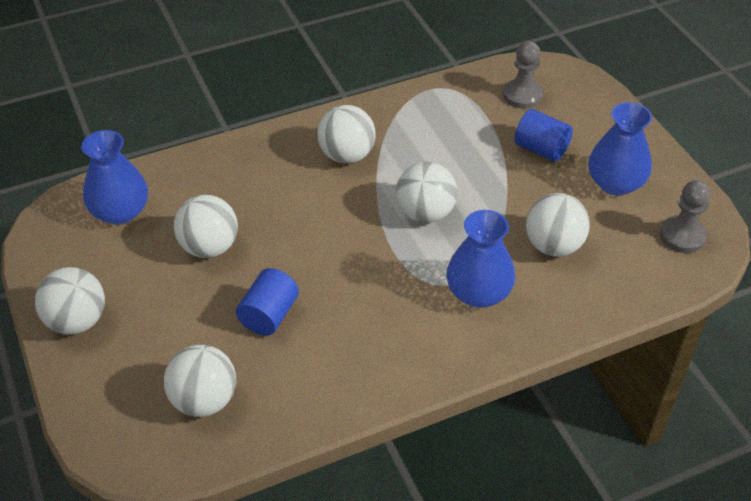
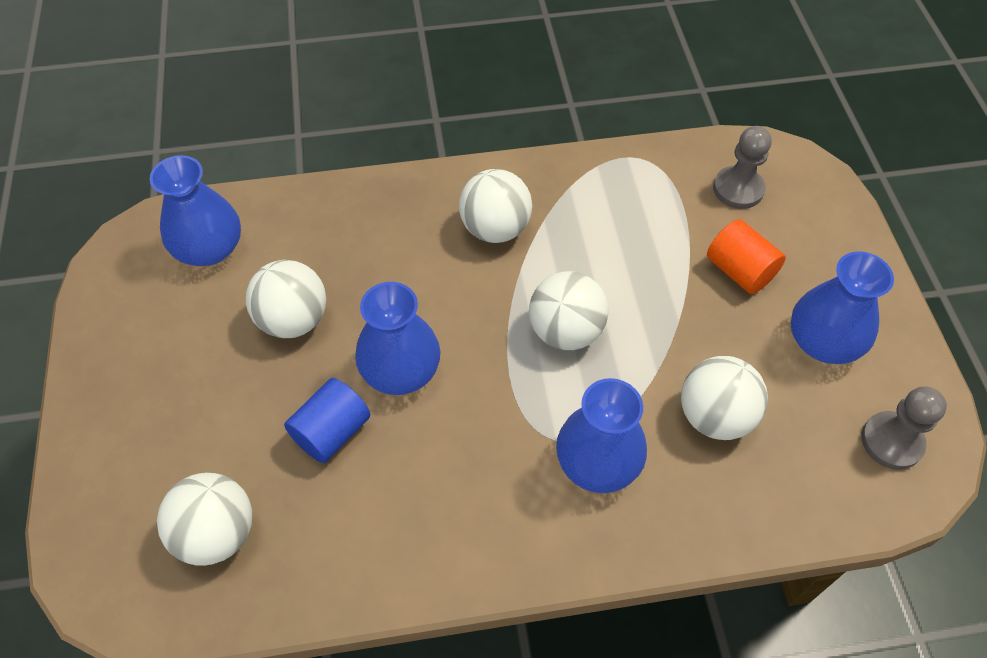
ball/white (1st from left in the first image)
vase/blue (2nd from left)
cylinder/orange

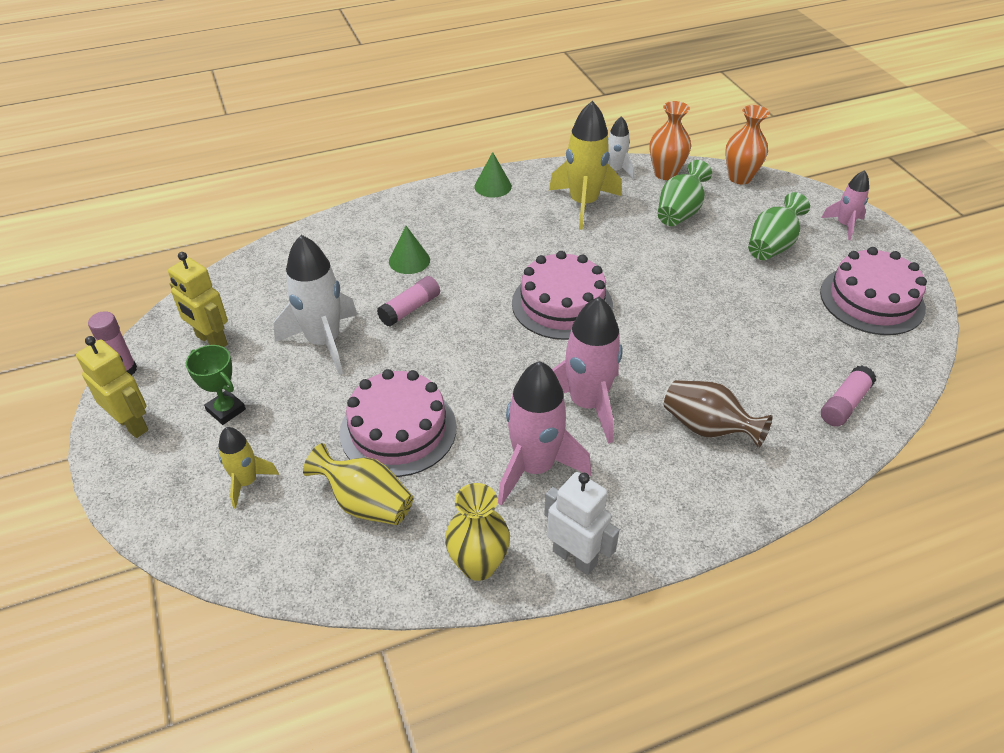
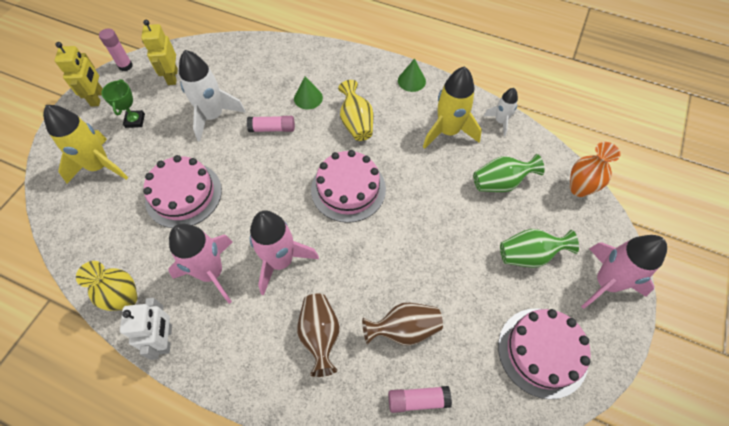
vase/orange (1st from left in the first image)
vase/brown (2nd from left)
vase/yellow (2nd from left)
rocket/yellow (1st from left)
rocket/pink (3rd from left)

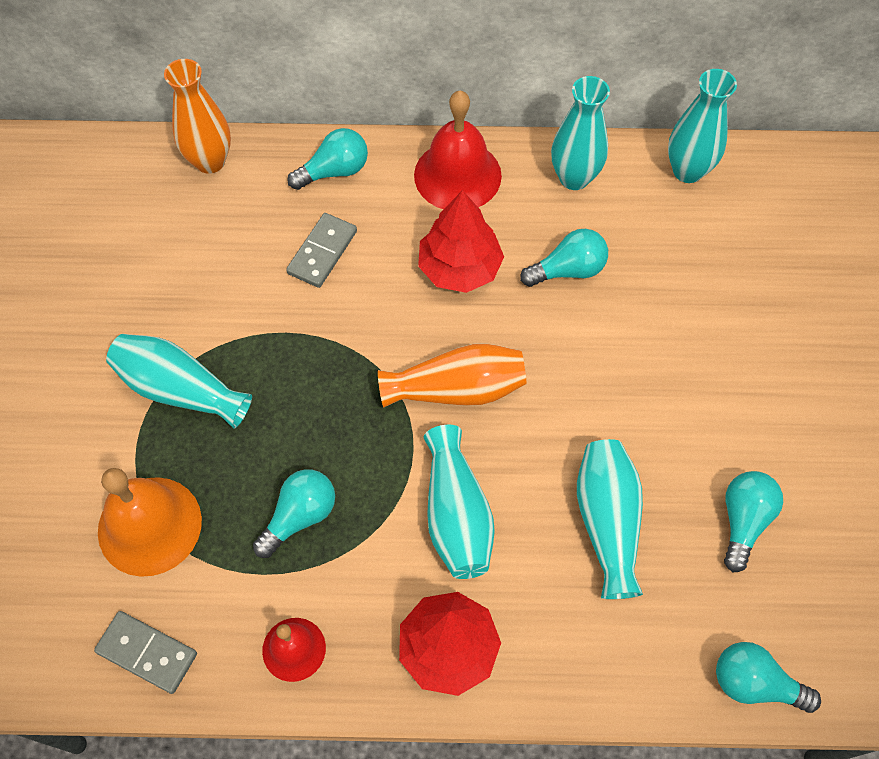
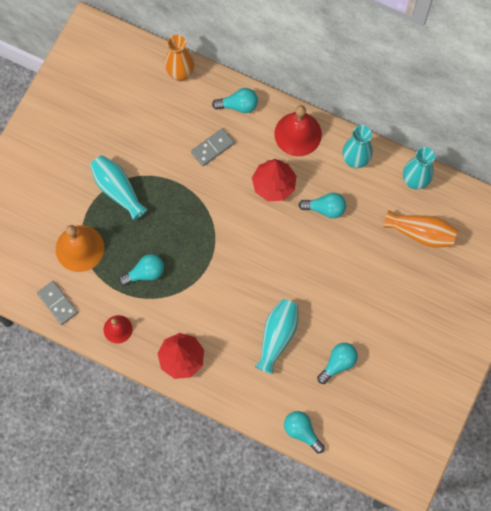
vase/turquoise (2nd from left in the first image)
vase/orange (2nd from left)

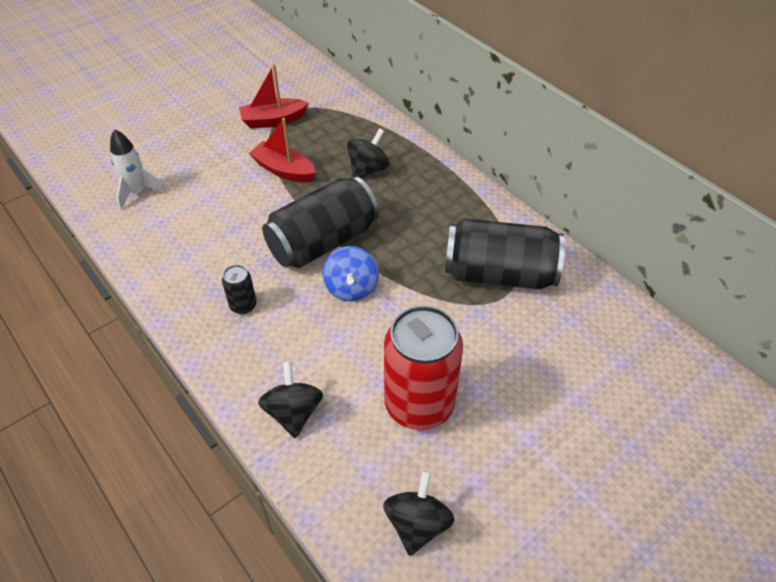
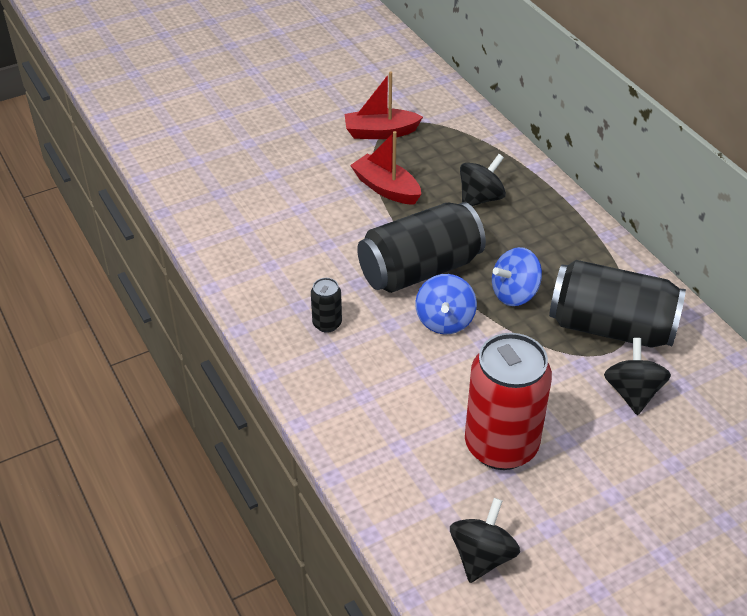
rocket/white
spinning top/blue (2nd from left)
spinning top/black (3rd from left)

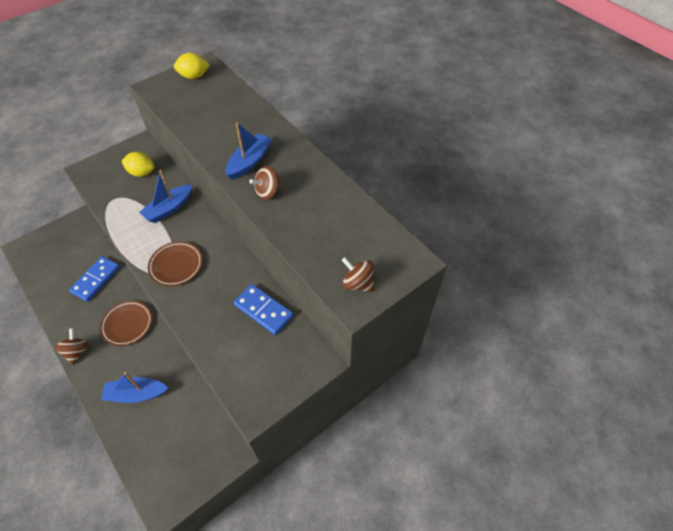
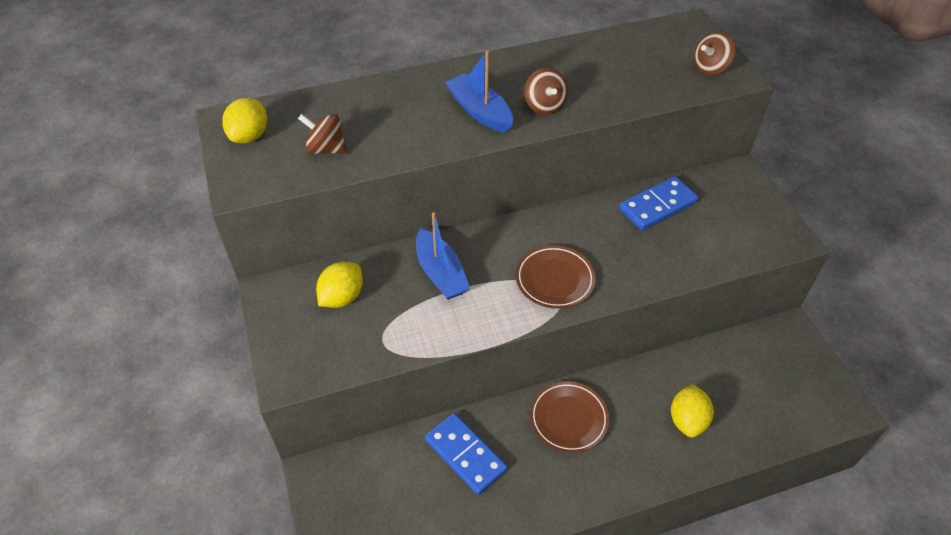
spinning top/brown (1st from left)
lemon/yellow (3rd from left)

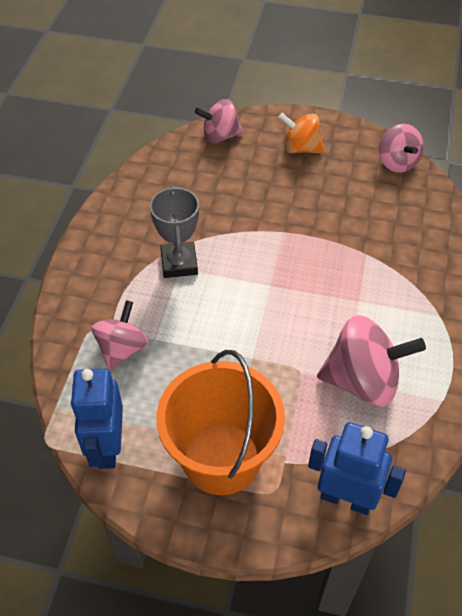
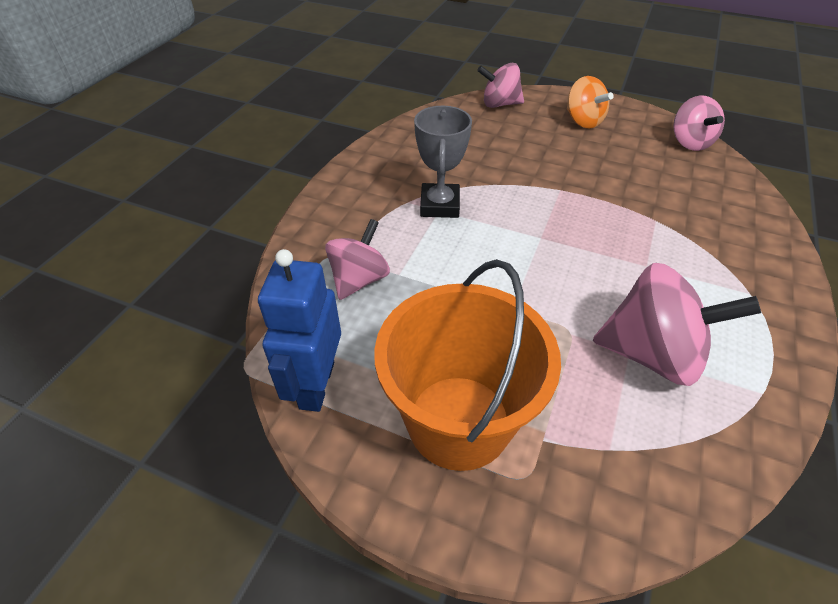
robot/blue (2nd from left in the first image)
spinning top/orange

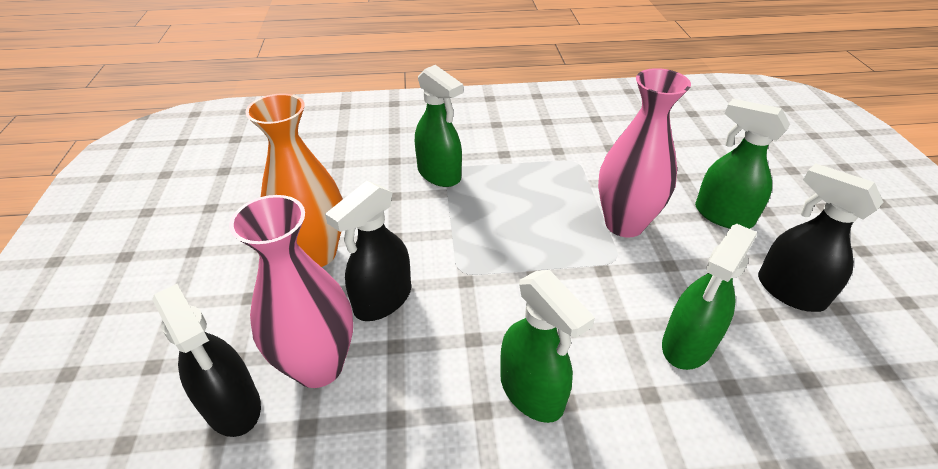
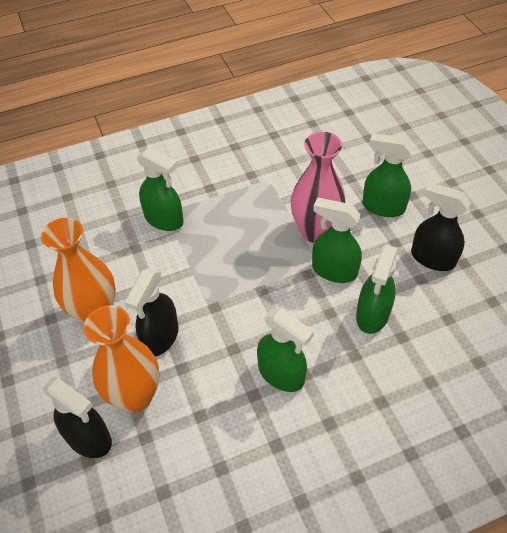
spray bottle/green (3rd from left)
vase/orange (2nd from left)

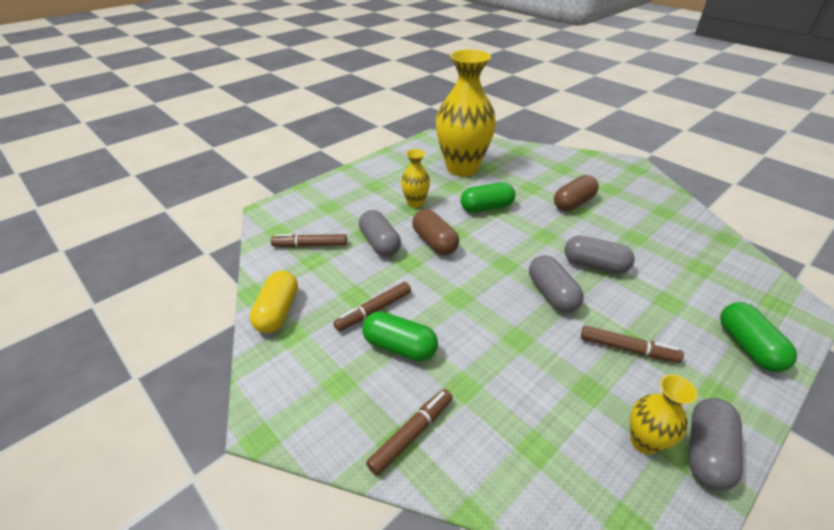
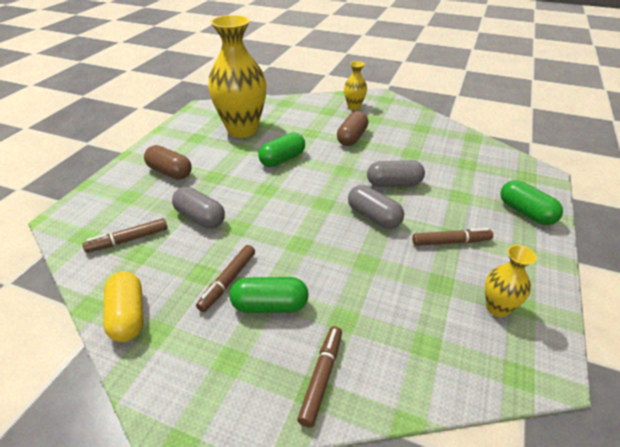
capsule/grey (4th from left in the first image)
vase/yellow (2nd from left)
capsule/brown (1st from left)

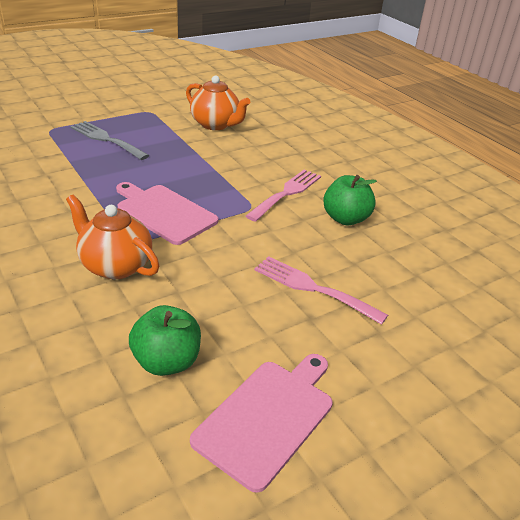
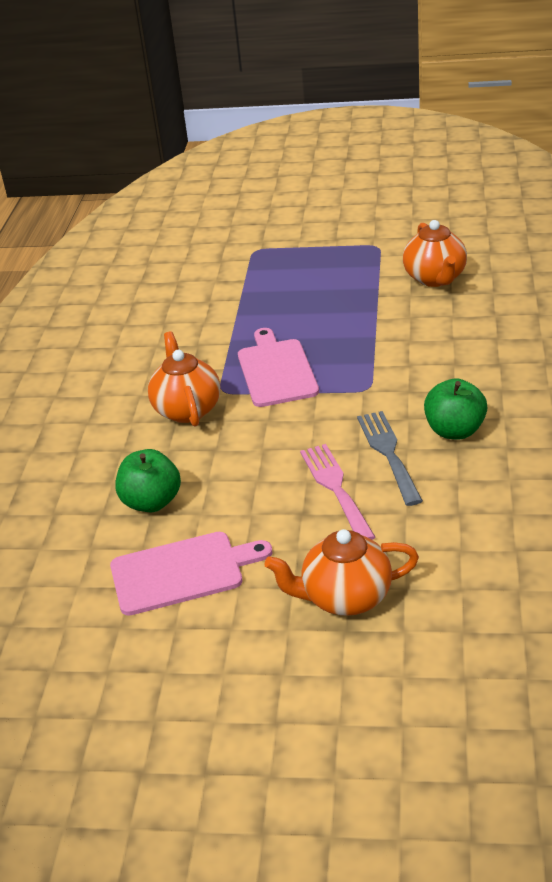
fork/pink (1st from left in the first image)
teapot/orange (2nd from left)
fork/grey

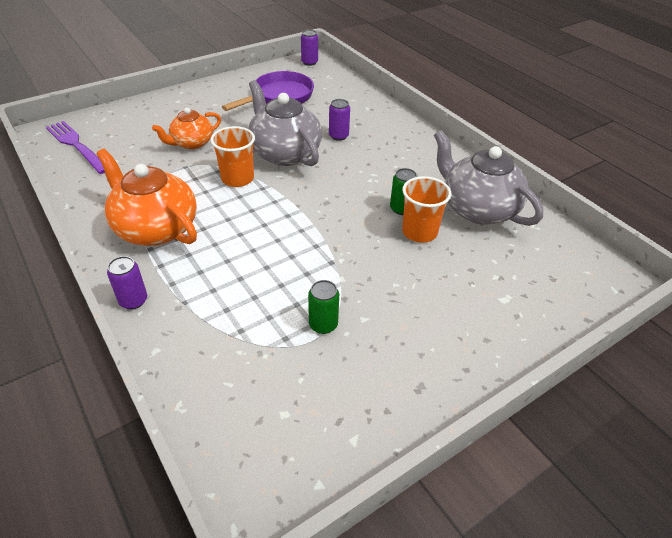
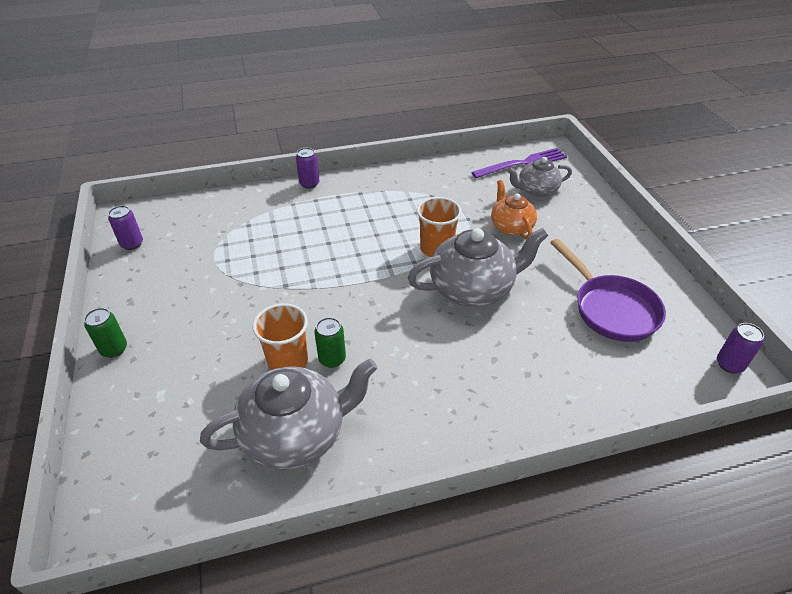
teapot/orange (1st from left in the first image)
teapot/grey (3rd from left)
can/green (1st from left)
can/purple (1st from left)

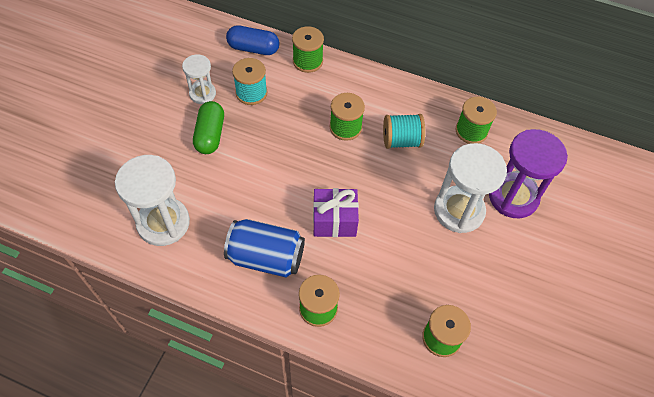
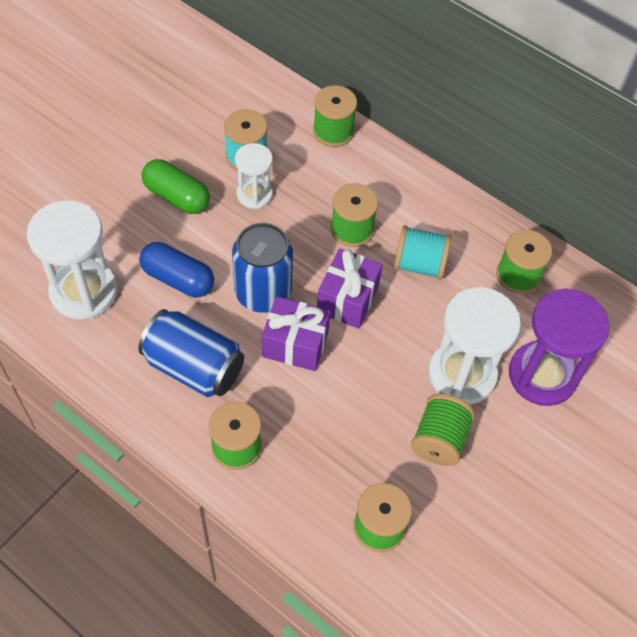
can/blue (2nd from left)
gift/purple (2nd from left)
spool/green (5th from left)
hourglass/white (2nd from left)
capsule/blue
capsule/green

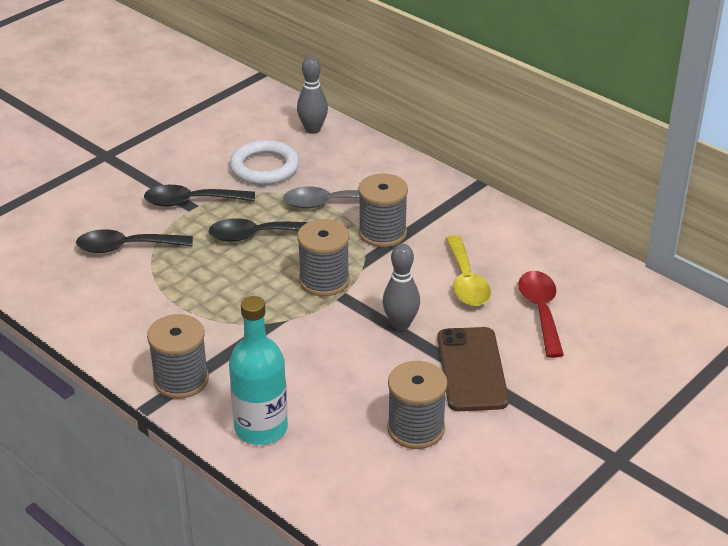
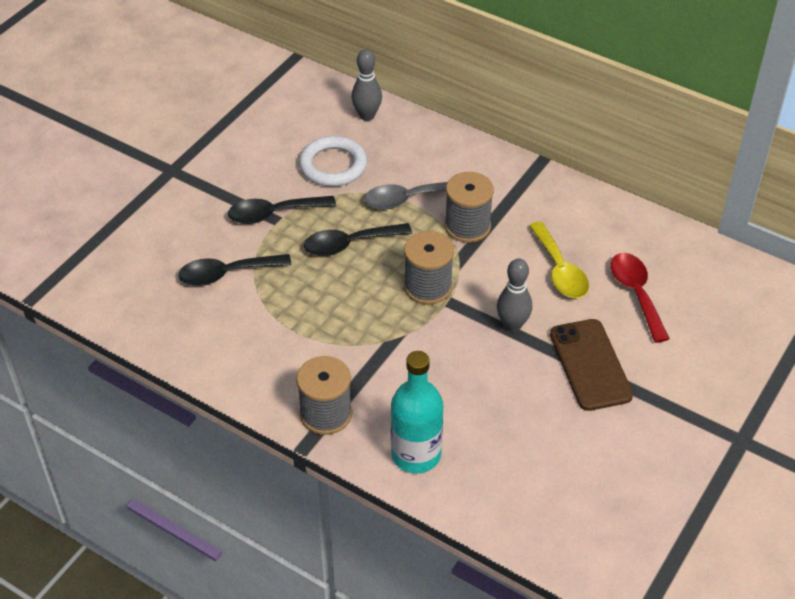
spool/grey (4th from left in the first image)

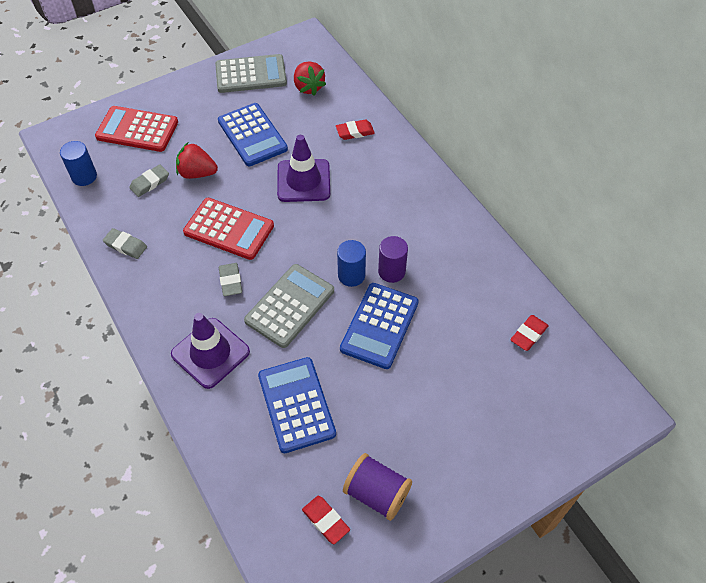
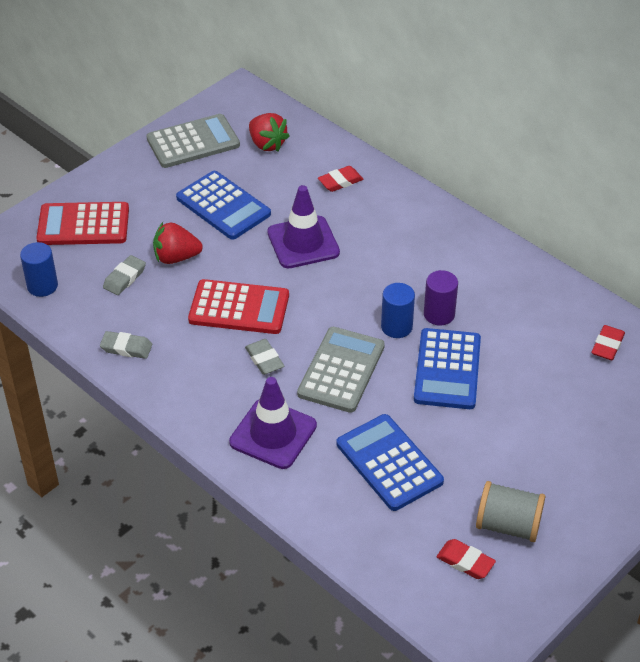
spool/grey

